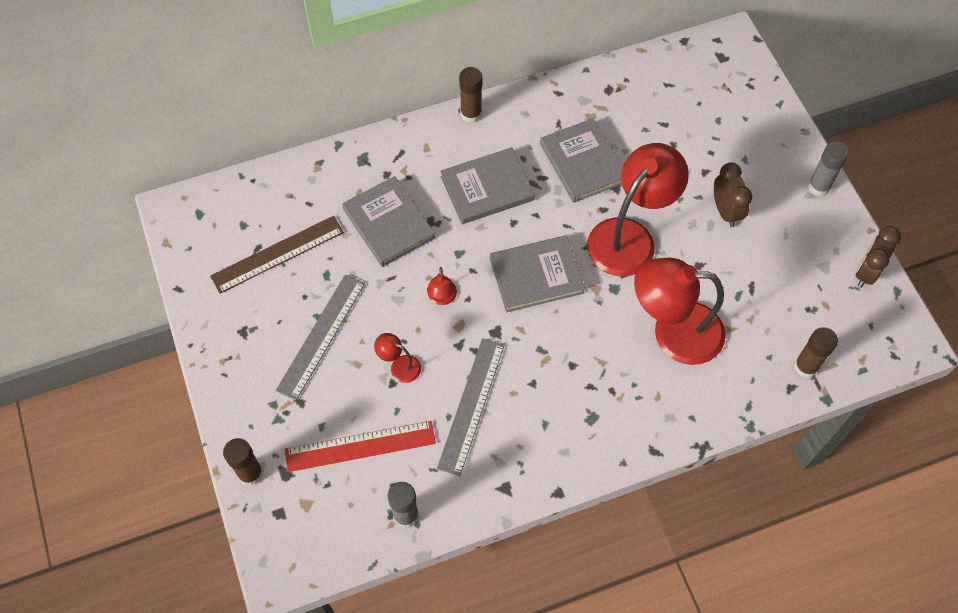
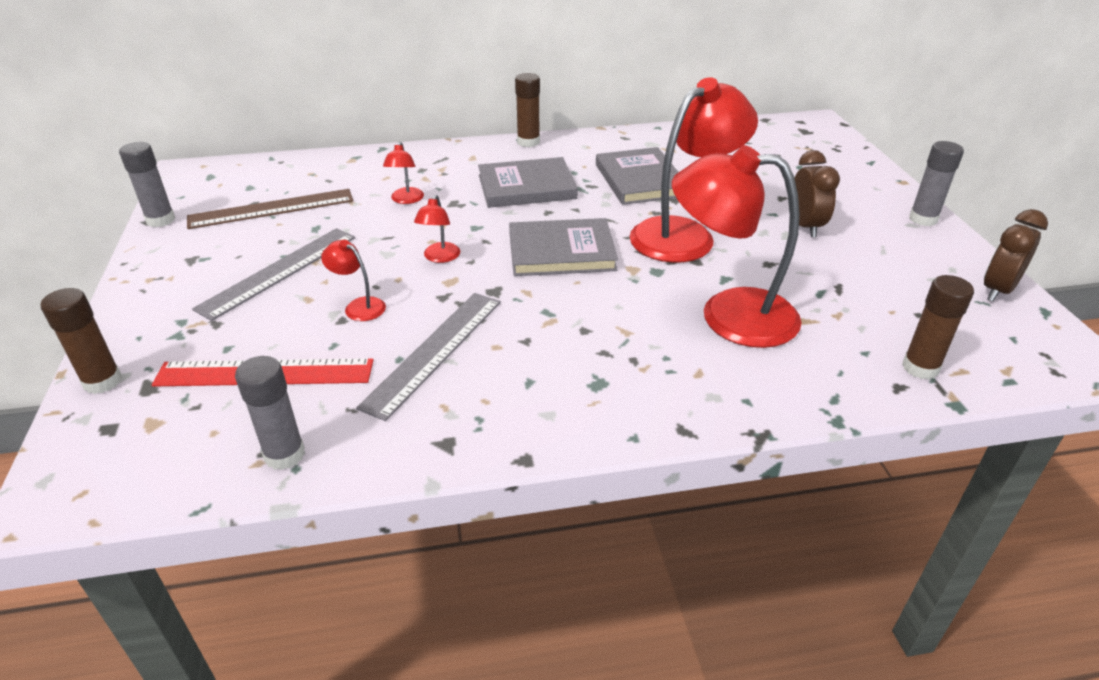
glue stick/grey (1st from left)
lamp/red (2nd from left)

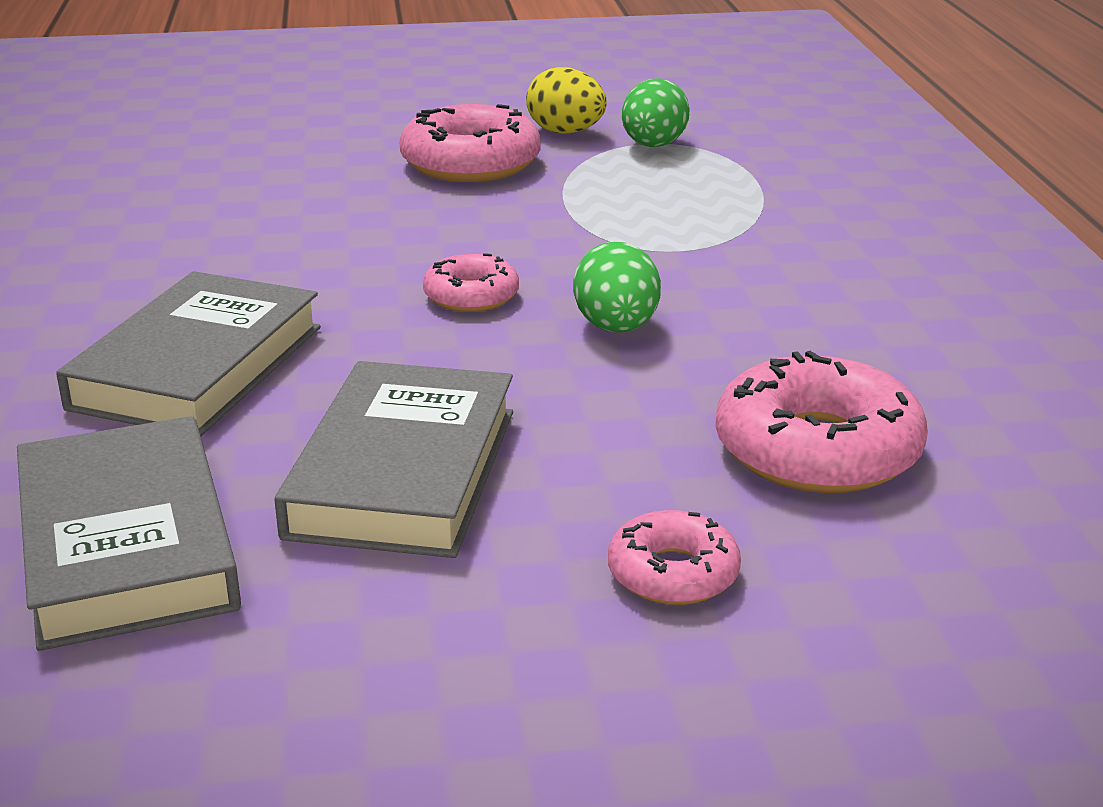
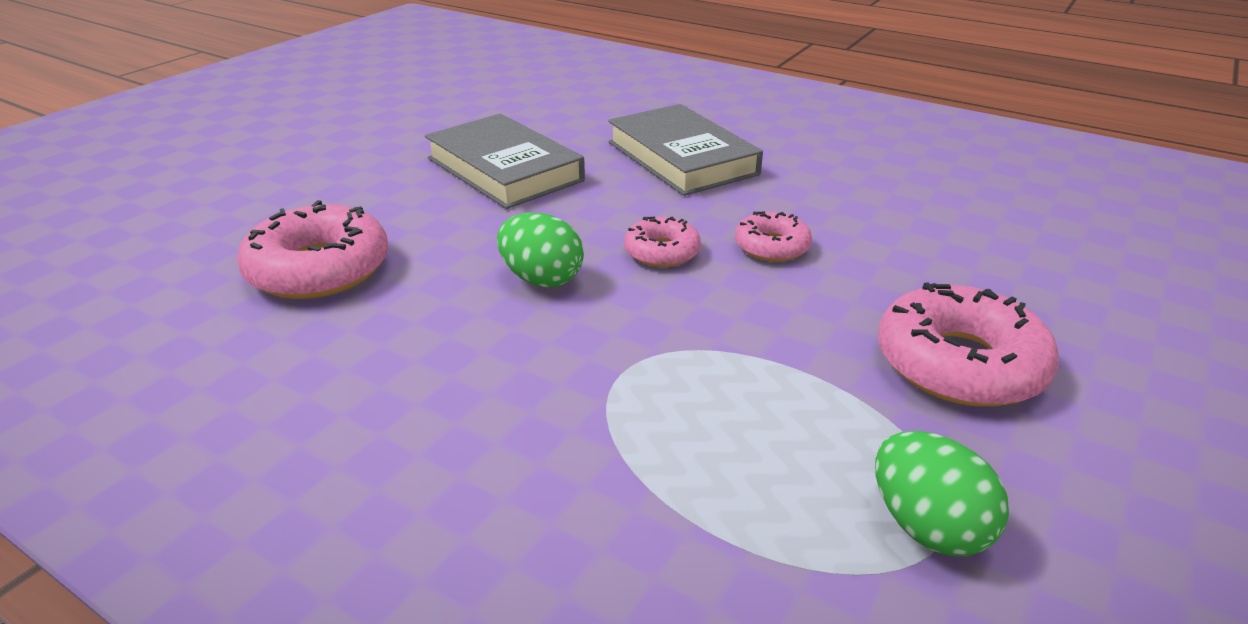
book/grey (1st from left in the first image)
egg/yellow
donut/pink (3rd from left)

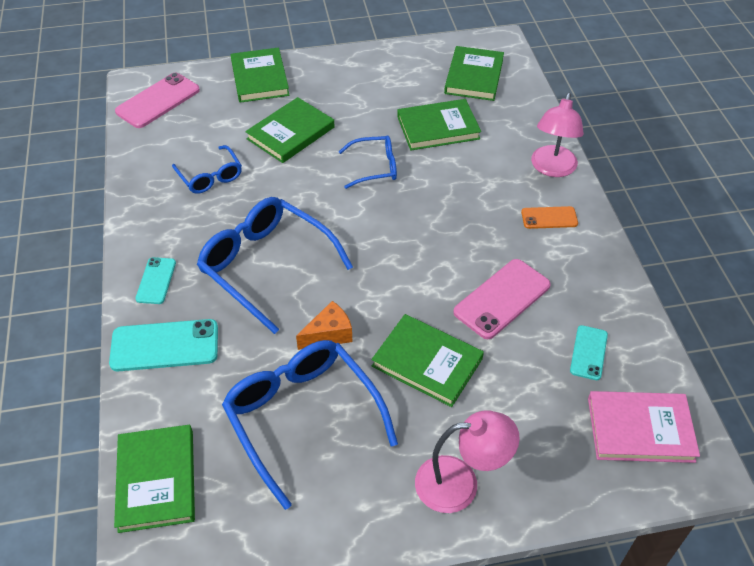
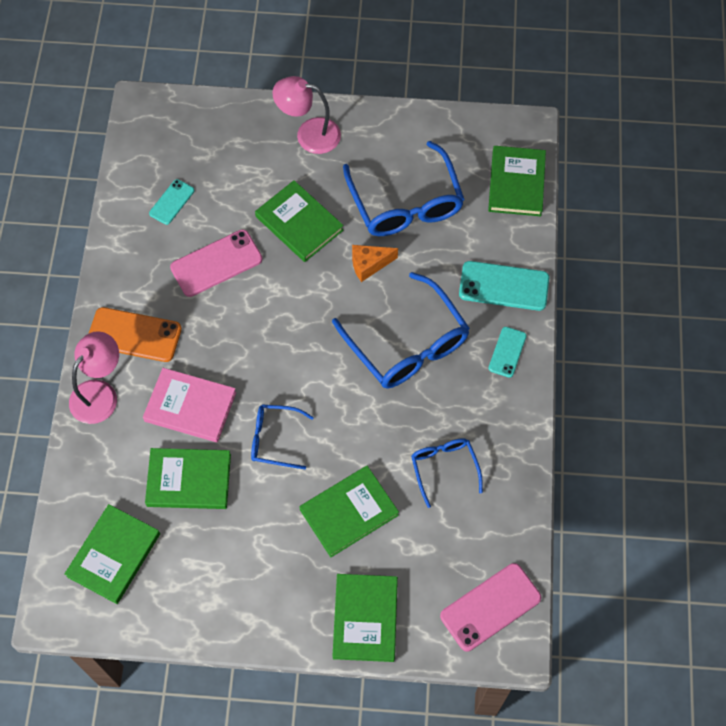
book/pink
phone/orange

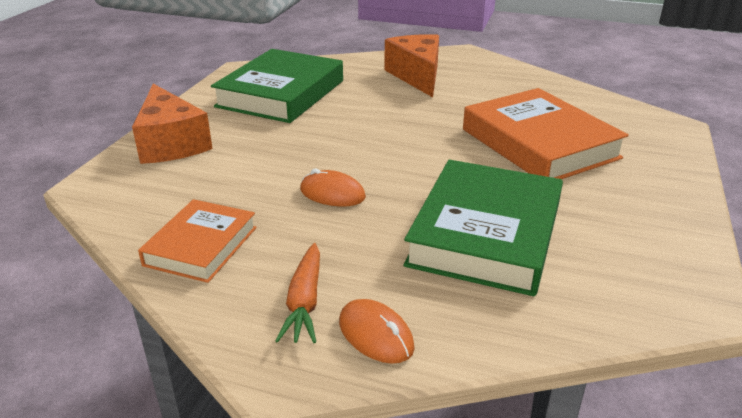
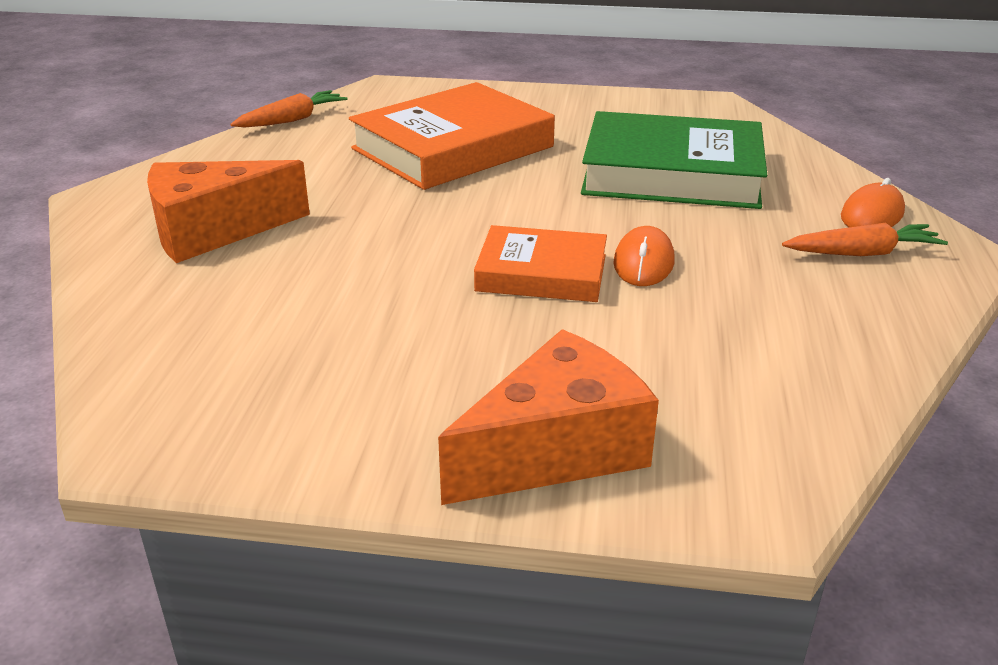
book/green (1st from left in the first image)
carrot/orange (1st from left)
book/orange (2nd from left)

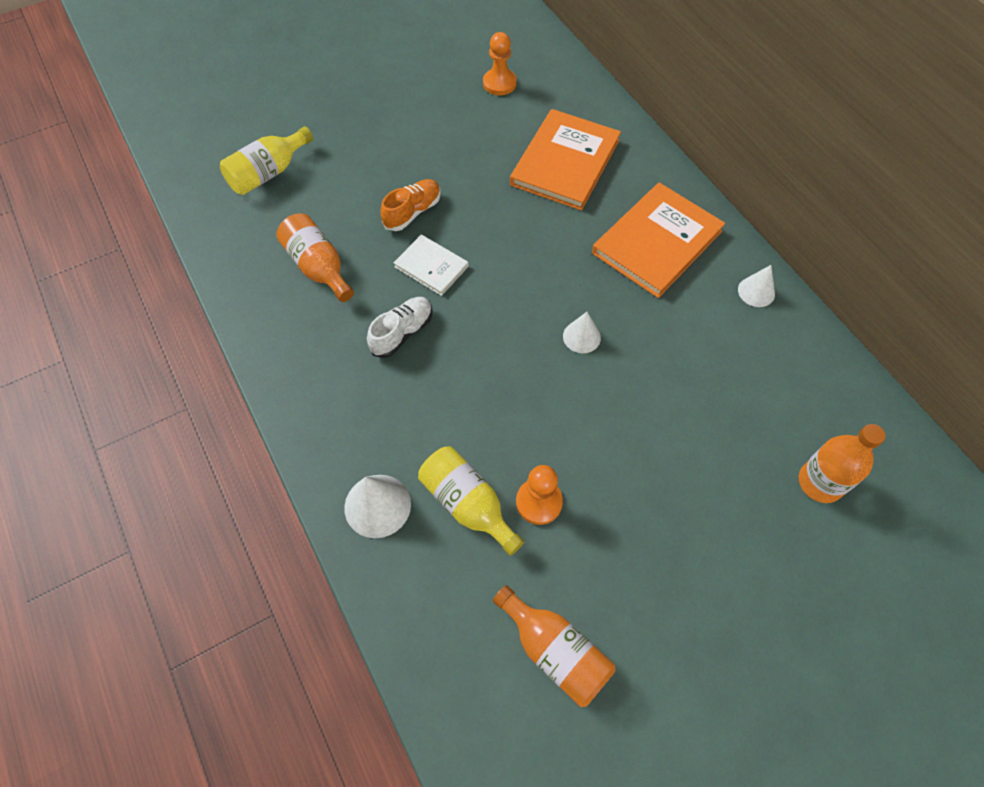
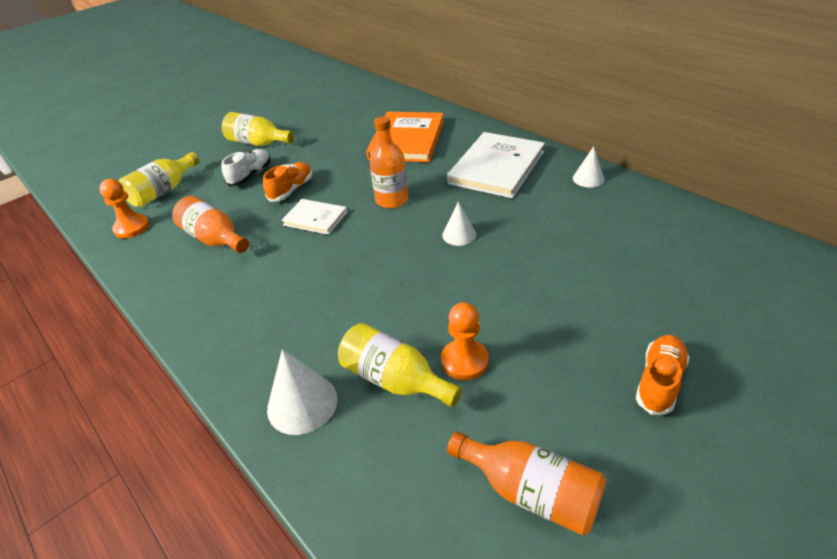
bottle/yellow (2nd from left)
shoe/orange (2nd from left)
shoe/white
pawn/orange (1st from left)
bottle/orange (2nd from left)
book/white (2nd from left)

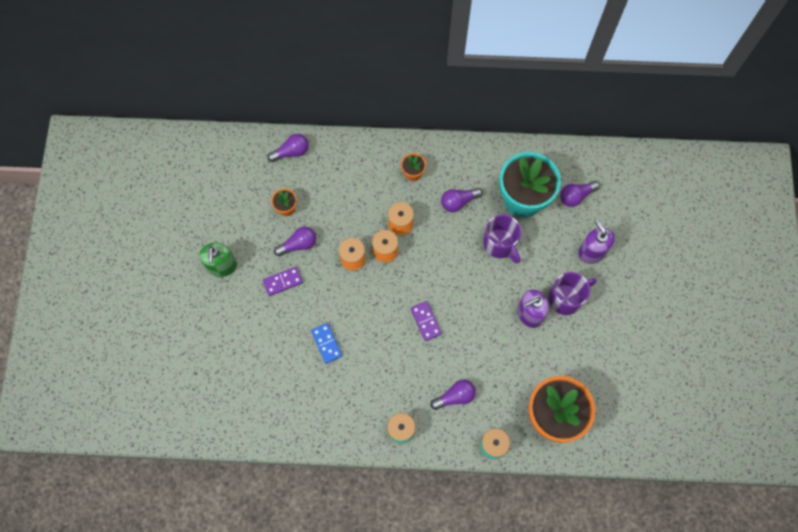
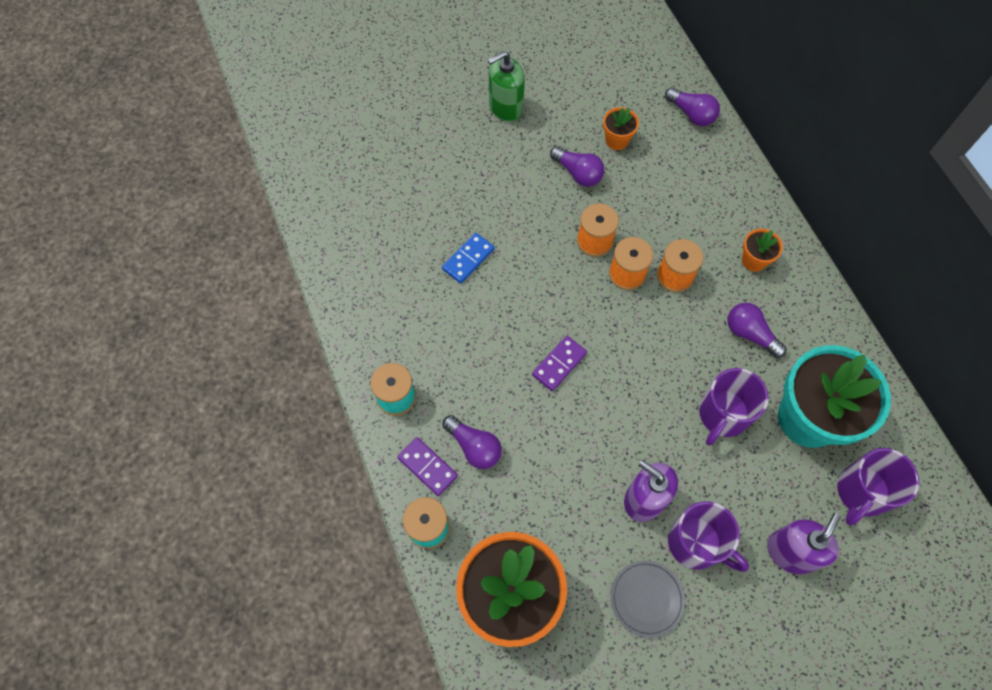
plate/grey
domino/purple (1st from left)
mug/purple (3rd from left)

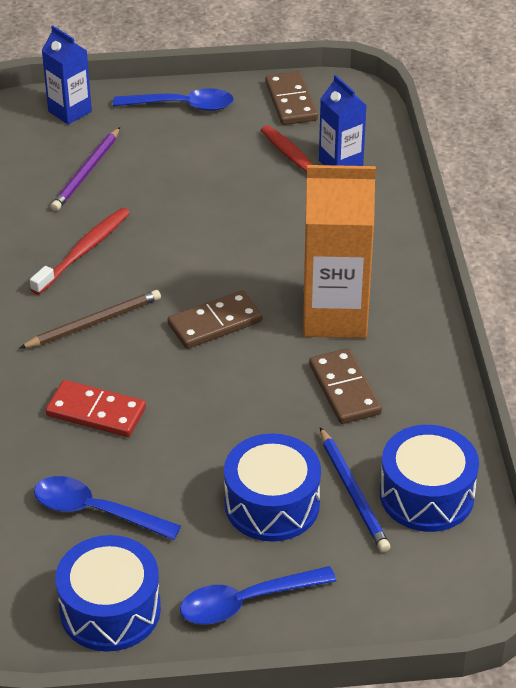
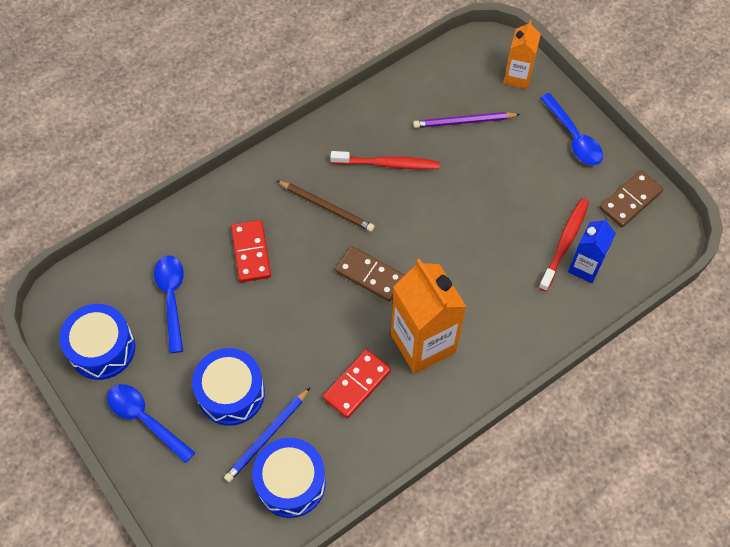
carton/orange (2nd from left)
domino/red (2nd from left)

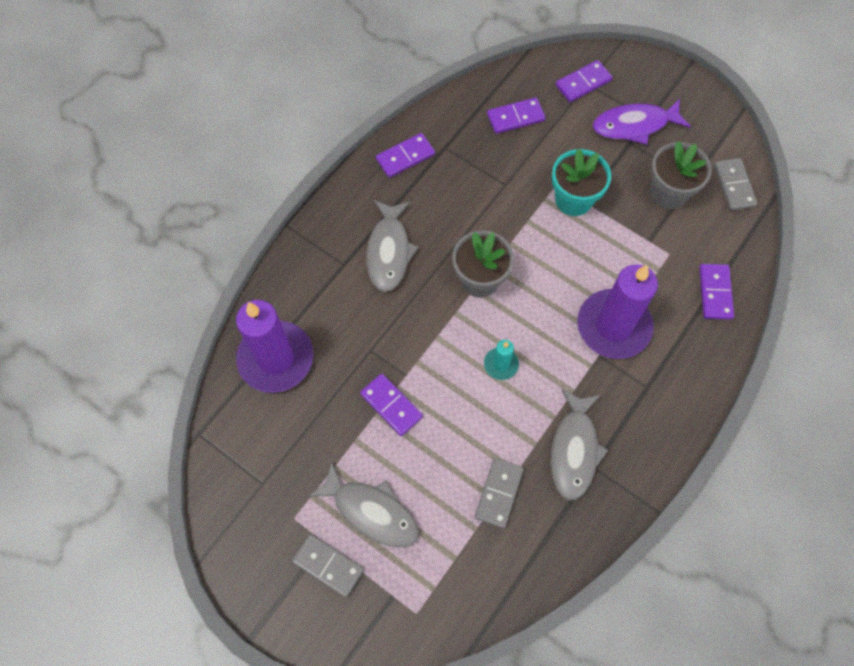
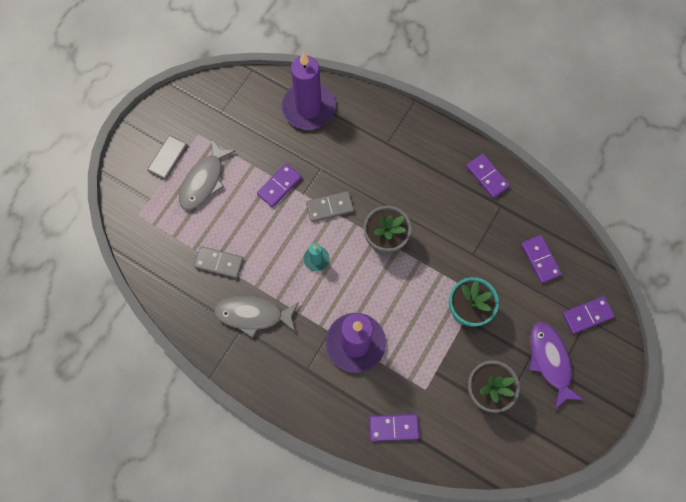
fish/grey (2nd from left in the first image)
domino/grey (3rd from left)
domino/purple (5th from left)

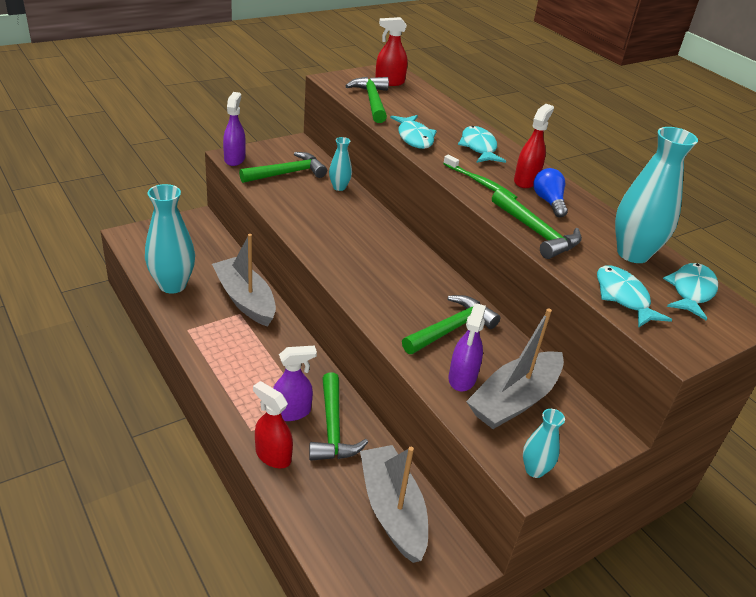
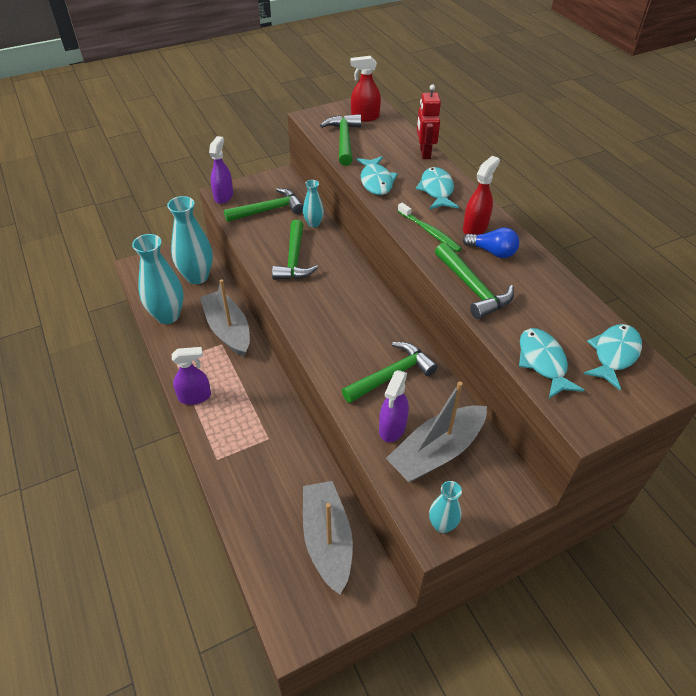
spray bottle/red (1st from left in the first image)
robot/red
spray bottle/purple (1st from left)
hammer/green (2nd from left)
vase/turquoise (2nd from left)
light bulb/blue

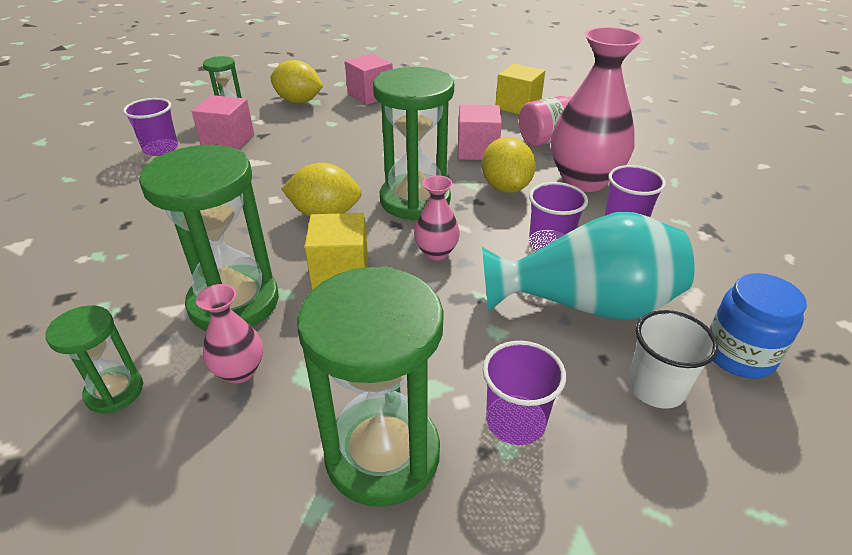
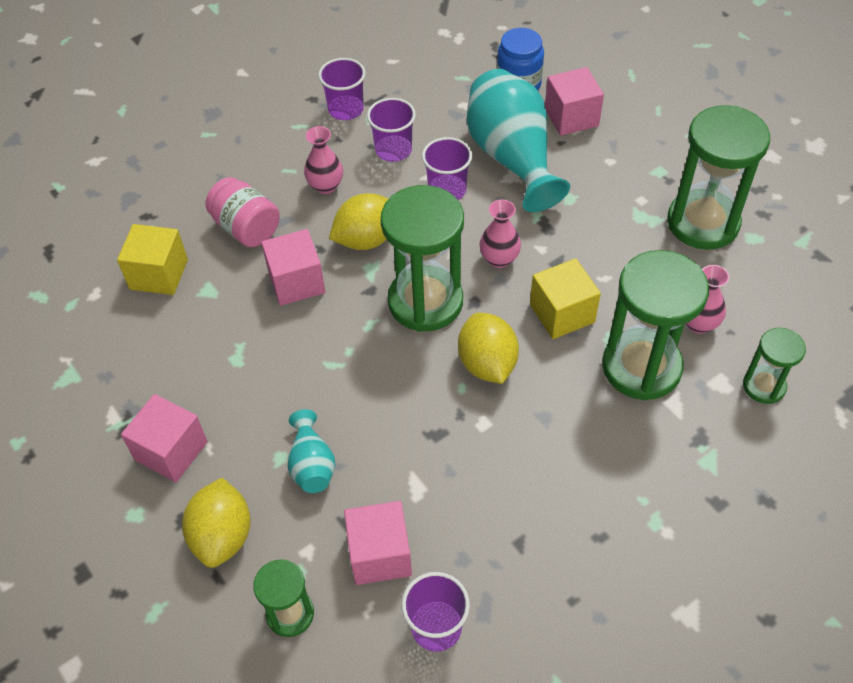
vase/turquoise (1st from left)
cup/purple (1st from left)
cube/pink (4th from left)
vase/pink (1st from left)

